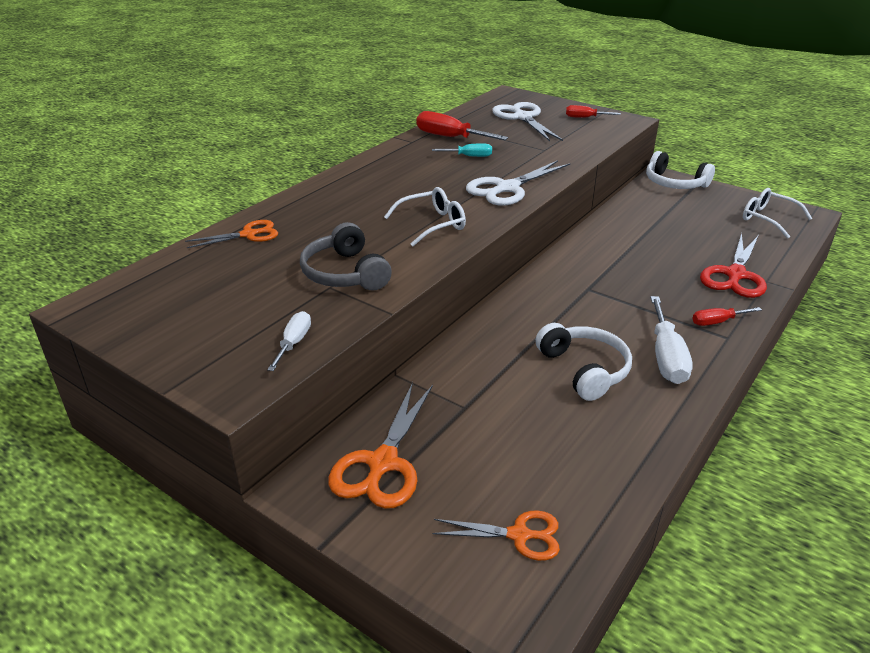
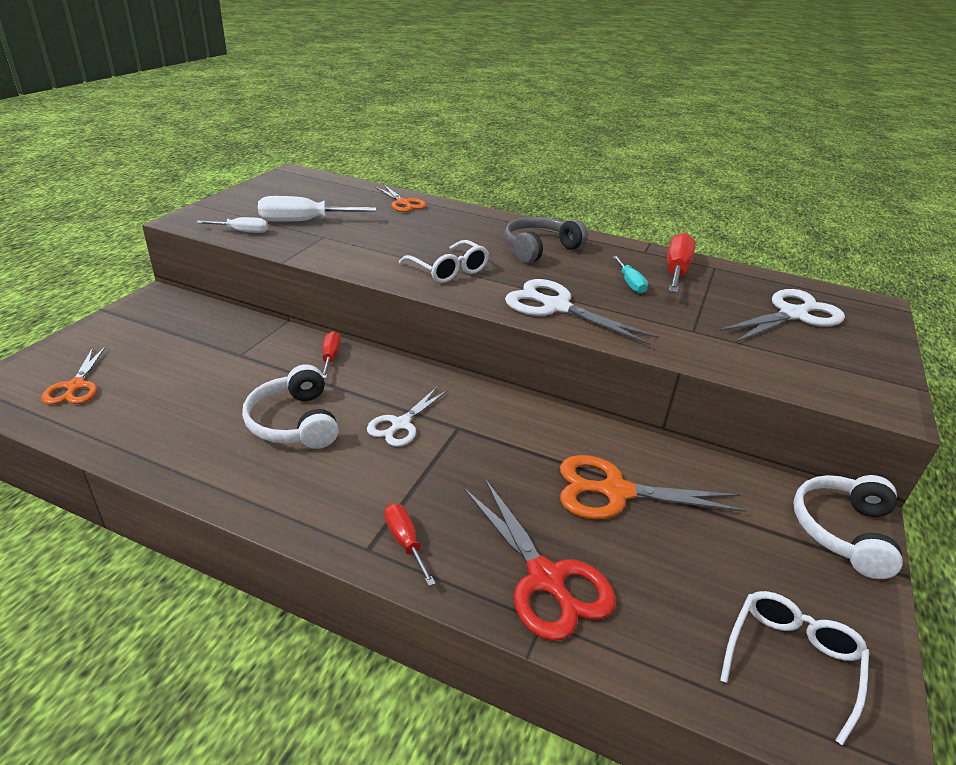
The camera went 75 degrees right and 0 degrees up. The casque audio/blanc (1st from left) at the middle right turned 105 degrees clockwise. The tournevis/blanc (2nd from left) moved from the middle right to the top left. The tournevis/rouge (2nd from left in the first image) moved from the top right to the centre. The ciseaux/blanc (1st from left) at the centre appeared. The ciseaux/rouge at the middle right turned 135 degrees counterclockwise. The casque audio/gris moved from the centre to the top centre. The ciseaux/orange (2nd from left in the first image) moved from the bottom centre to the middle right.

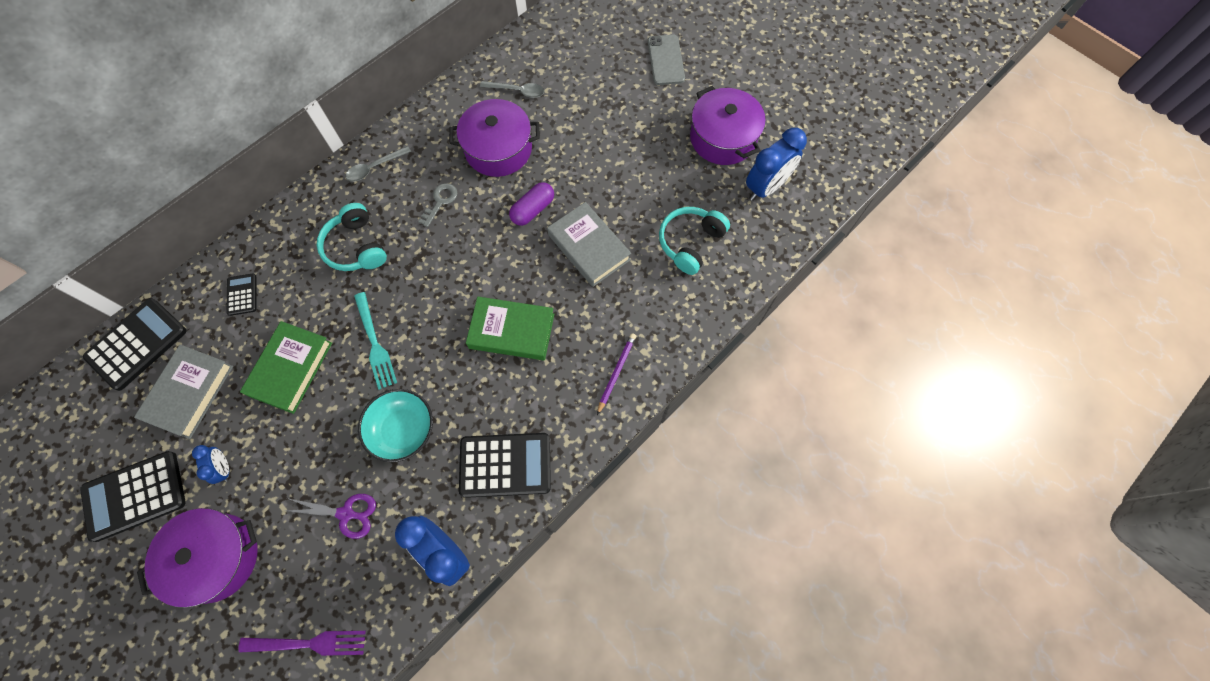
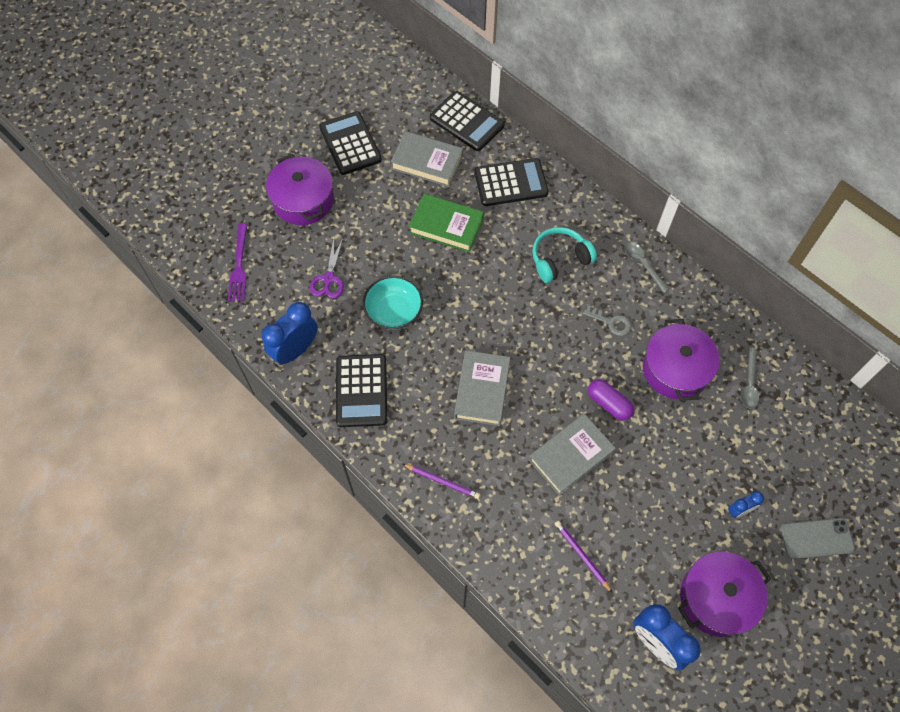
The camera went 90 degrees right and 5 degrees down. The livre/vert (2nd from left) at the centre became the livre/gris (2nd from left) at the centre. The calculatrice/noir (3rd from left in the first image) at the middle left changed to 1.96 times the size. The casque audio/turquoise (2nd from left) at the centre was replaced by the crayon/violet (2nd from left) at the bottom centre. The réveil/bleu (1st from left in the first image) moved from the bottom left to the bottom right. The fourchette/turquoise at the middle left disappeared.

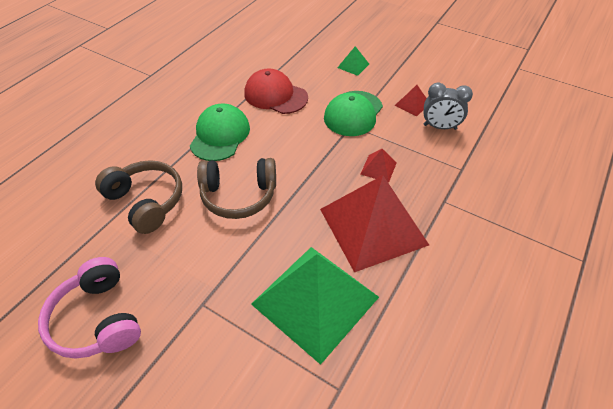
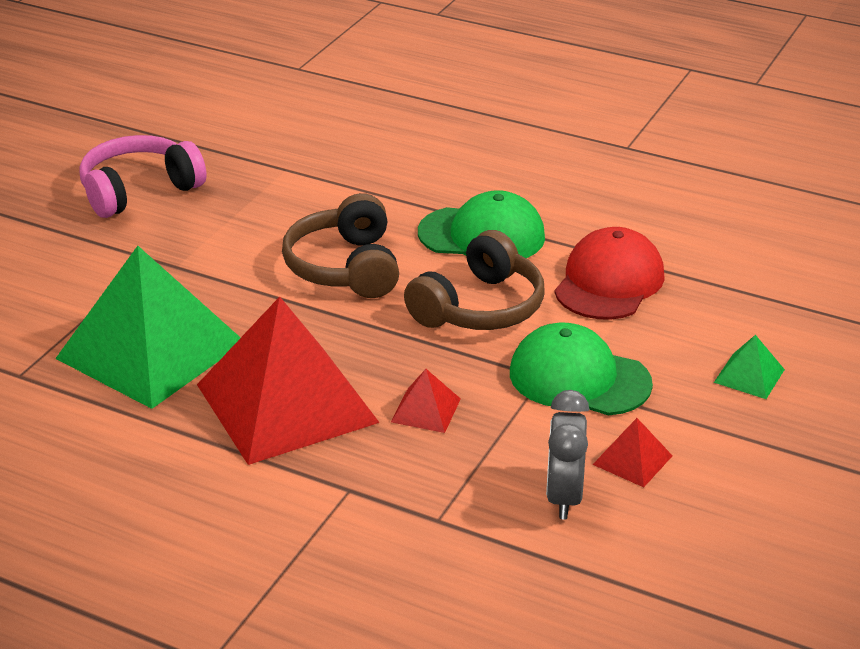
The camera went 85 degrees right and 15 degrees down. The casque audio/marron (1st from left in the first image) moved from the middle left to the centre.

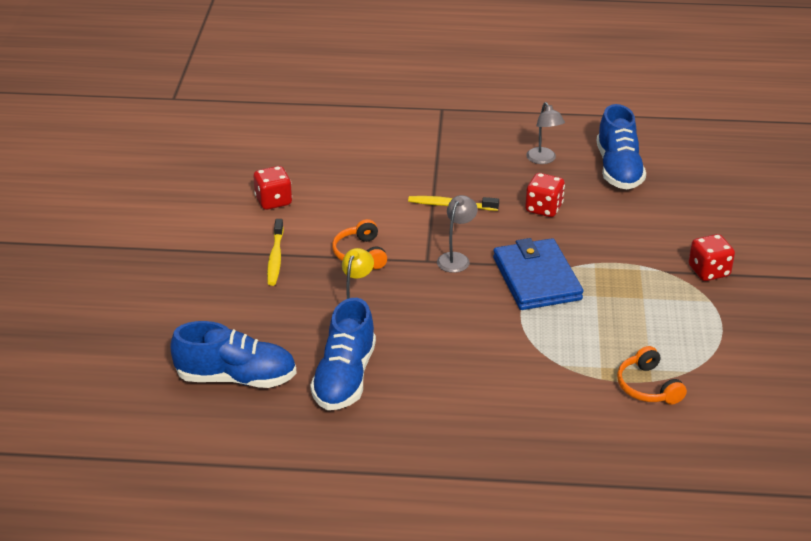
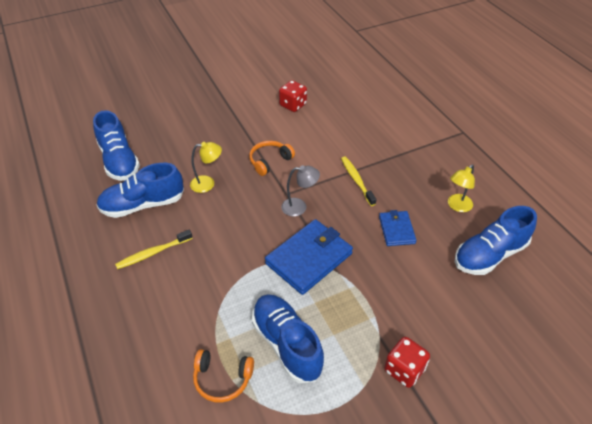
The camera went 60 degrees right and 10 degrees up. The brosse à dents/jaune (1st from left) moved from the centre to the middle left. The casque audio/orange (2nd from left in the first image) at the bottom right turned 120 degrees counterclockwise. The chaussure/bleu (3rd from left) at the bottom centre appeared. The dé/rouge (2nd from left) at the middle right was replaced by the portefeuille/bleu (2nd from left) at the middle right. The lampe/gris (2nd from left) at the top right became the lampe/jaune (2nd from left) at the middle right.

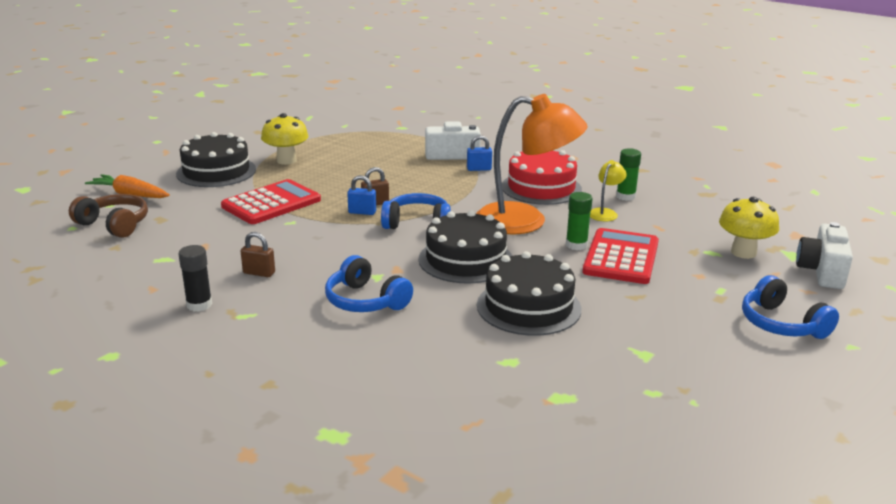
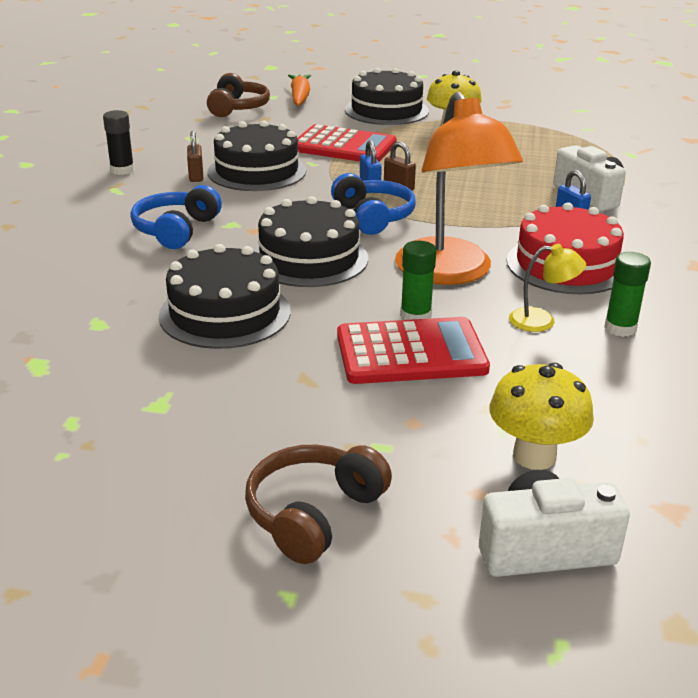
The camera went 65 degrees right and 5 degrees up. The gâteau/noir (2nd from left) at the top centre appeared. The casque audio/bleu (3rd from left) at the middle right became the casque audio/marron (2nd from left) at the bottom centre.

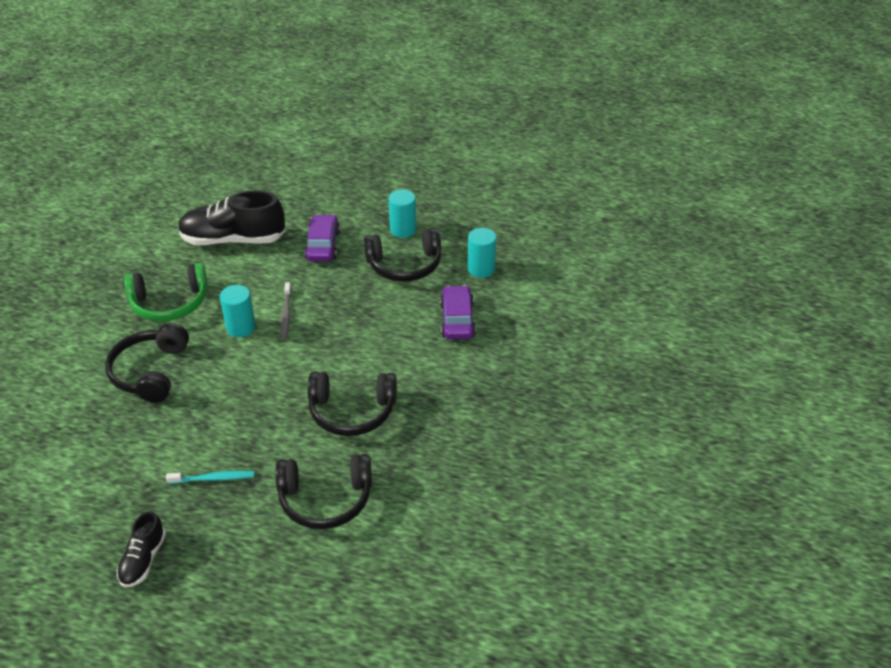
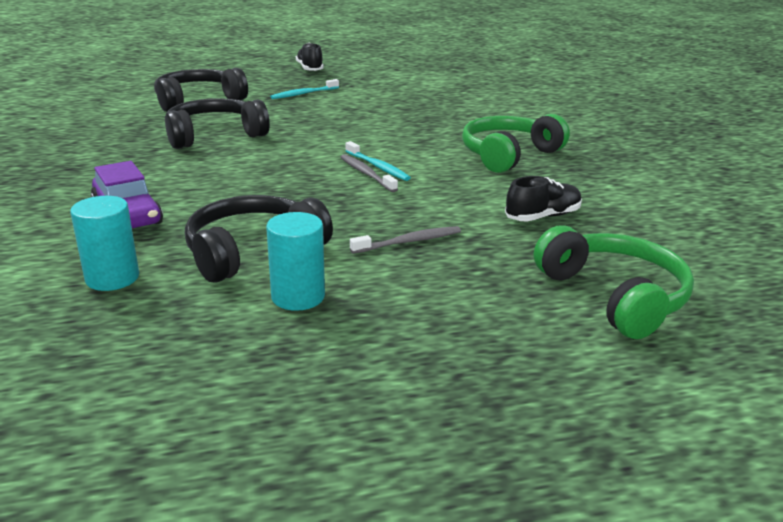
The camera went 150 degrees right and 15 degrees down. The brosse à dents/turquoise (2nd from left) at the top centre appeared. The voiture/violet (1st from left) at the centre was replaced by the brosse à dents/gris (2nd from left) at the centre. The chaussure/noir (2nd from left) at the top left changed to 0.52 times the size. The casque audio/vert (2nd from left) at the middle right appeared. The casque audio/noir (1st from left) at the middle left disappeared. The cylindre/turquoise (1st from left) at the middle left disappeared.

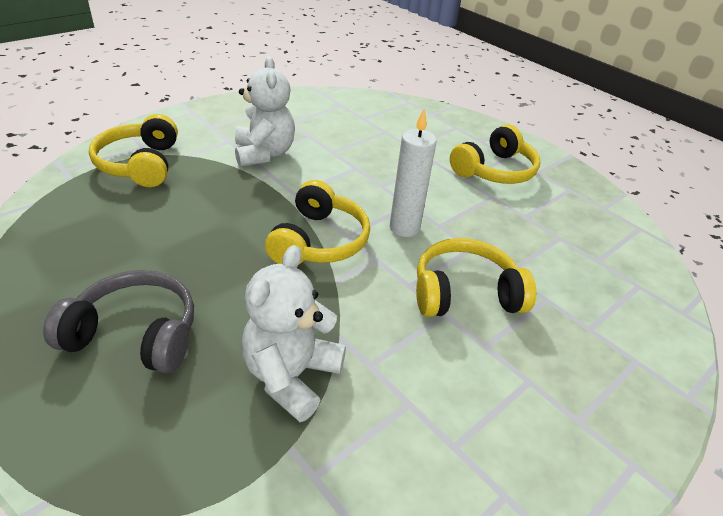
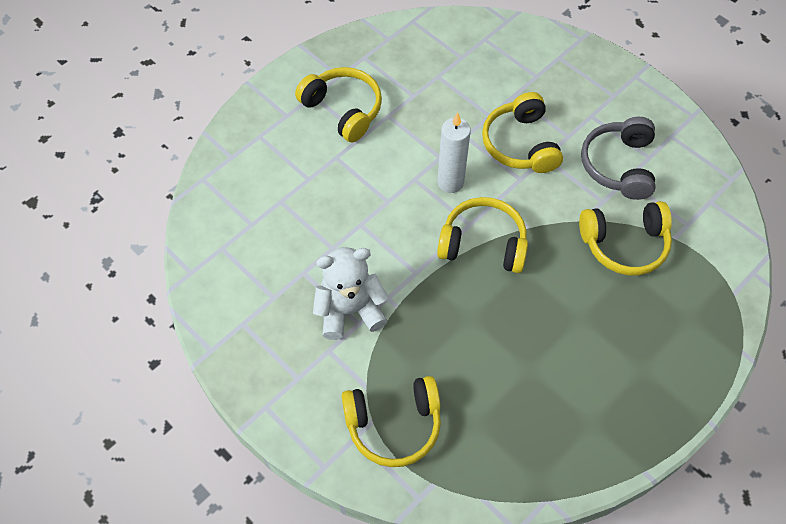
The camera went 90 degrees left and 20 degrees up. The ours en peluche/blanc (2nd from left) at the centre was replaced by the casque audio/jaune (5th from left) at the middle right. The casque audio/gris moved from the middle left to the top right.

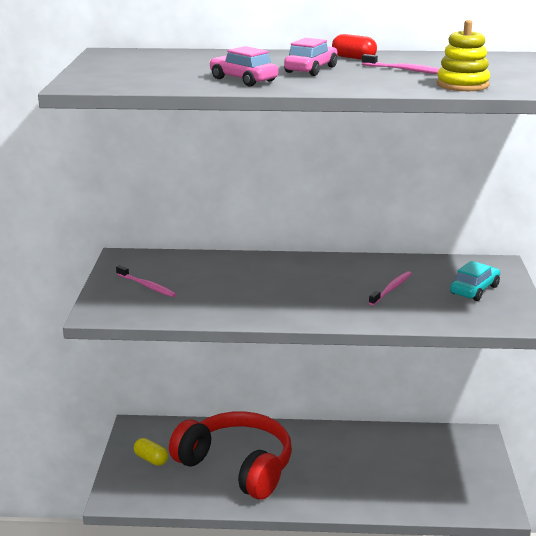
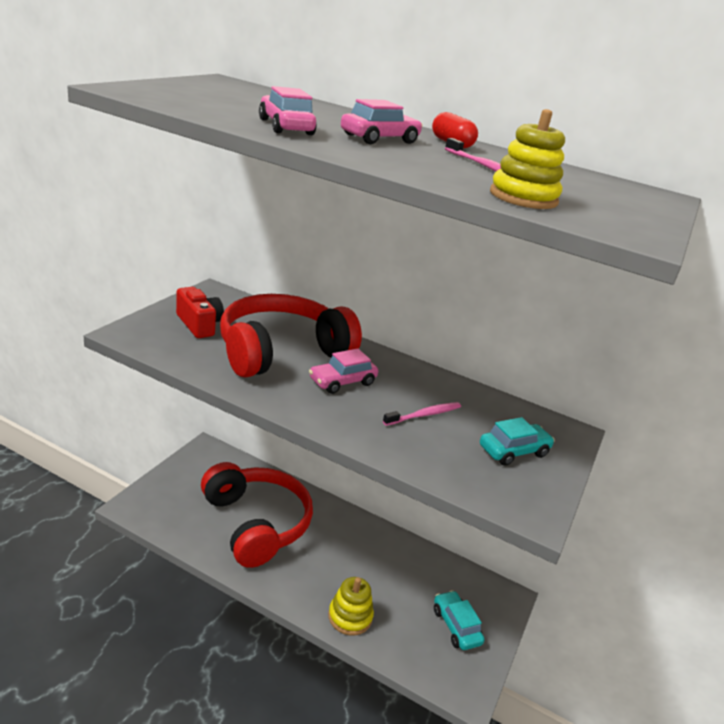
The camera went 20 degrees right and 5 degrees up. The brosse à dents/rose (1st from left) at the middle left was replaced by the appareil photo/rouge at the middle left. The casque audio/rouge (2nd from left) at the centre appeared. The voiture/rose (2nd from left) at the centre appeared. The jouet à empiler/jaune (1st from left) at the bottom centre appeared. The voiture/turquoise (1st from left) at the bottom centre appeared. The gélule/jaune at the bottom left disappeared.

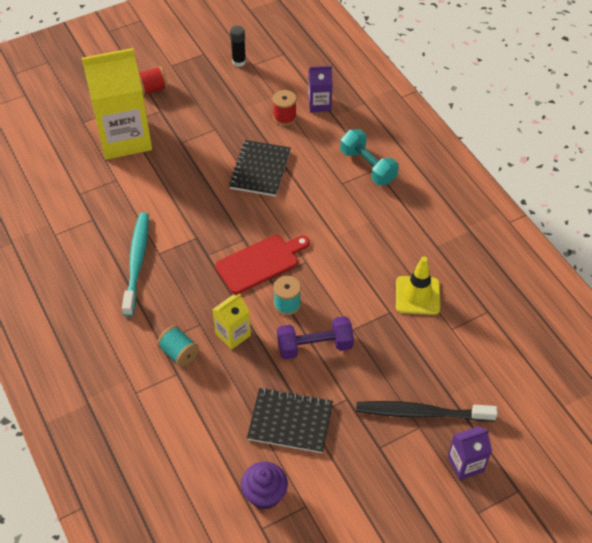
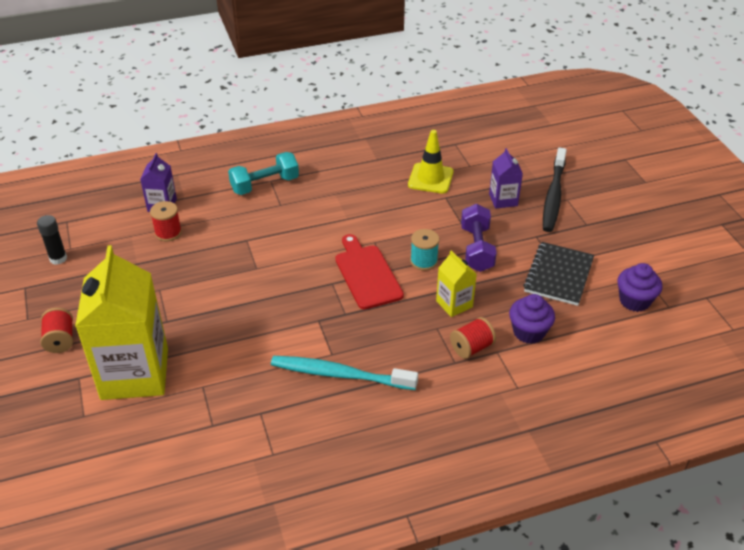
The camera went 80 degrees left and 10 degrees down. The bobine/turquoise (1st from left) at the middle left became the bobine/rouge (3rd from left) at the centre. The brique de lait/violet (2nd from left) moved from the bottom right to the top right. The muffin/violet (1st from left) at the middle right appeared. The carnet/noir (1st from left) at the top centre disappeared.

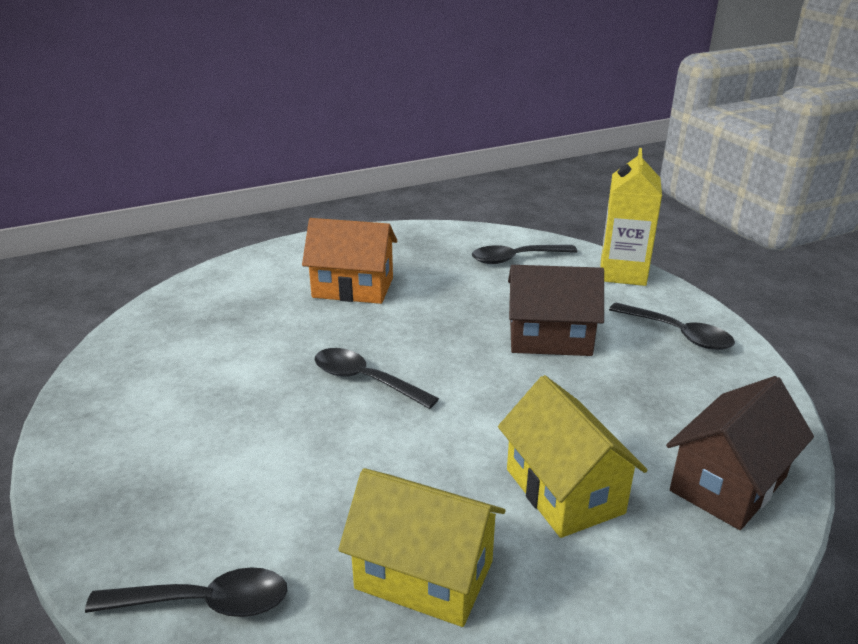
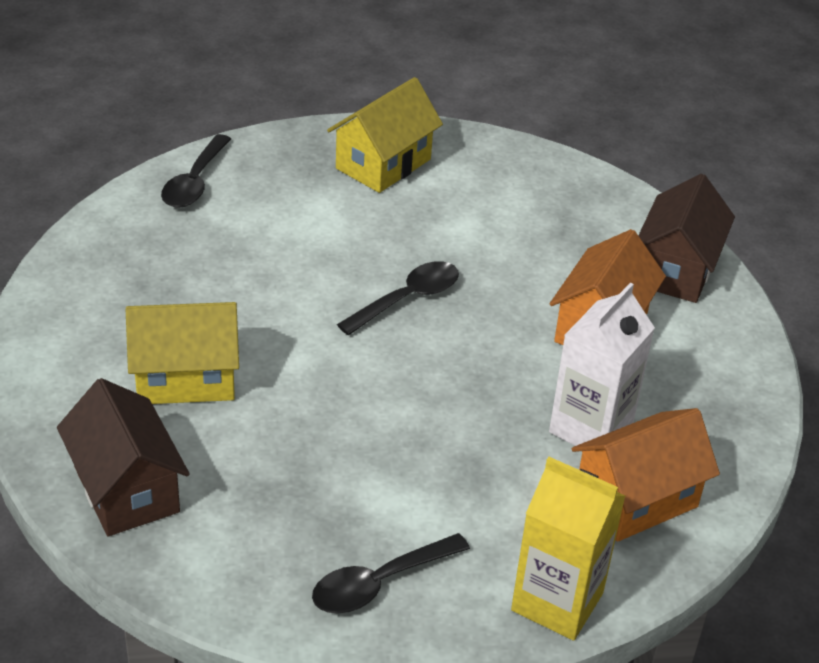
The camera went 105 degrees right and 10 degrees up. The maison/jaune (1st from left in the first image) moved from the bottom centre to the top centre. The brique de lait/blanc at the middle right appeared. The cuillère/noir (3rd from left) at the centre was replaced by the maison/orange (2nd from left) at the bottom right. The maison/marron (1st from left in the first image) moved from the centre to the middle right.

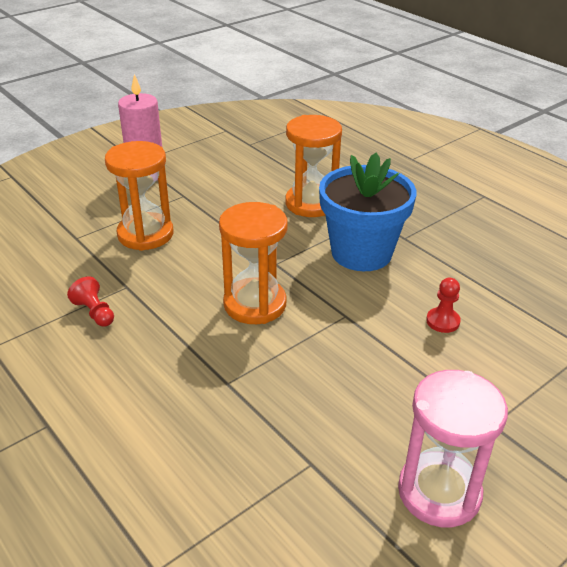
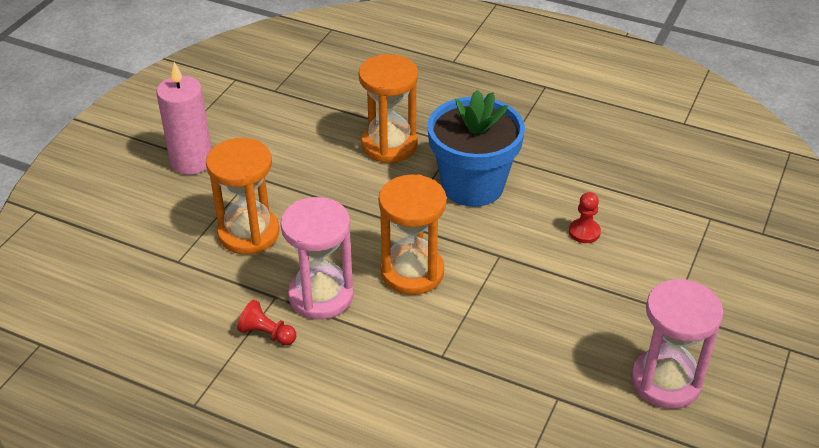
The camera went 25 degrees left and 5 degrees up. The sablier/rose (1st from left) at the centre appeared.

